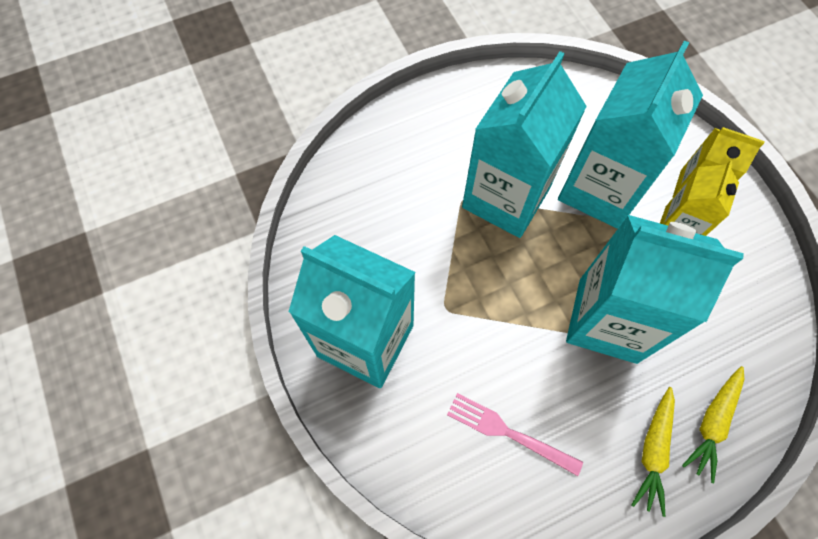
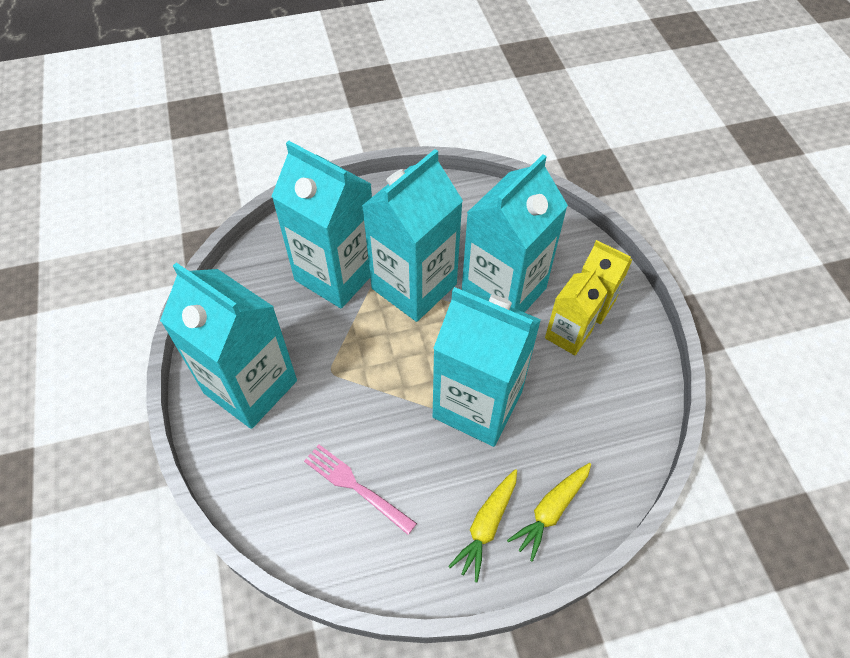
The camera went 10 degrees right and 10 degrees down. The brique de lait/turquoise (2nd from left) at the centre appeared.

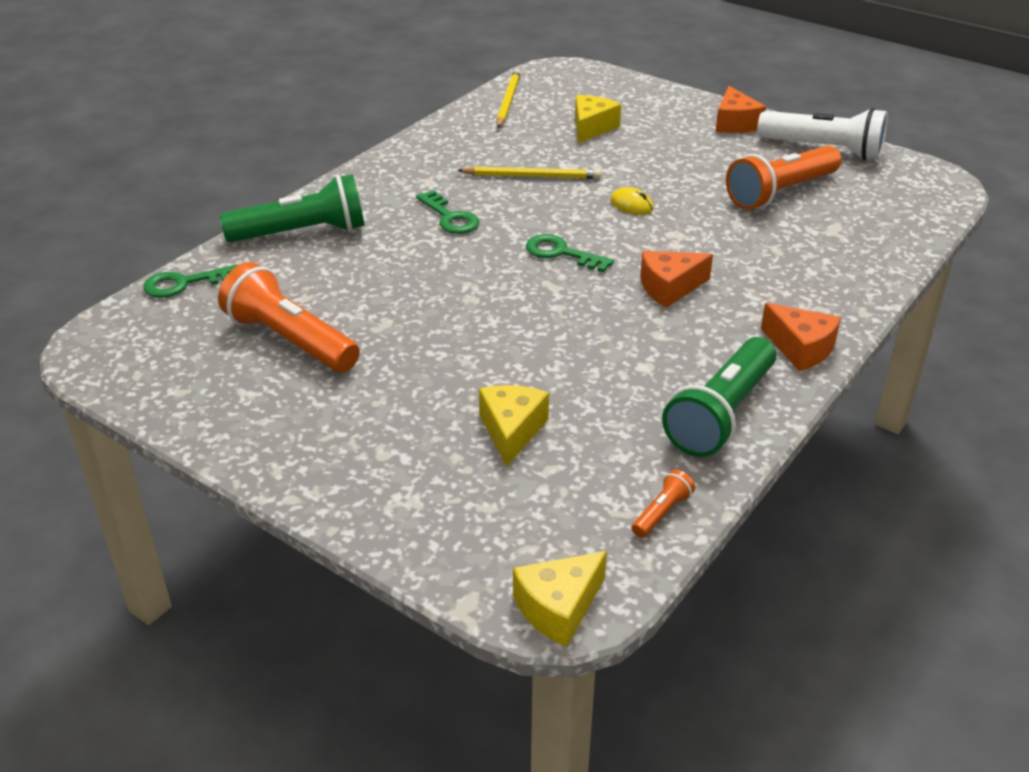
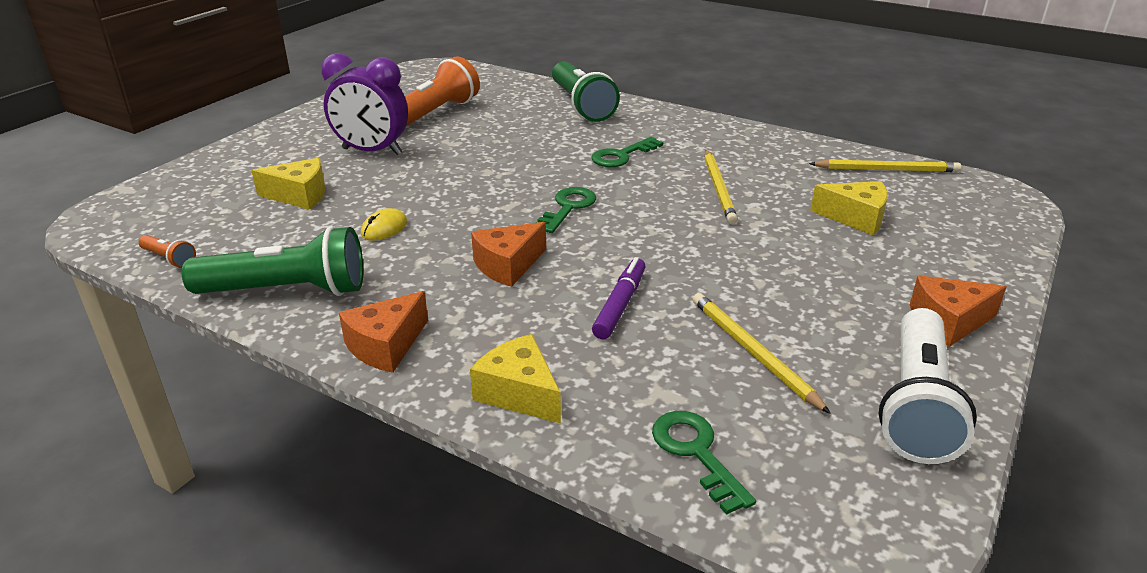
The camera went 85 degrees right and 5 degrees down. The lampe de poche/vert (2nd from left in the first image) at the middle right turned 150 degrees clockwise. The réveil/violet at the top left appeared. The souris/jaune moved from the top centre to the centre. The fromage/jaune (2nd from left) moved from the bottom centre to the centre. The fromage/orange (1st from left in the first image) at the centre turned 105 degrees counterclockwise. The feutre/violet at the centre appeared. The clé/vert (1st from left in the first image) moved from the middle left to the bottom centre. The lampe de poche/orange (3rd from left) at the top right was replaced by the crayon/jaune (2nd from left) at the centre.

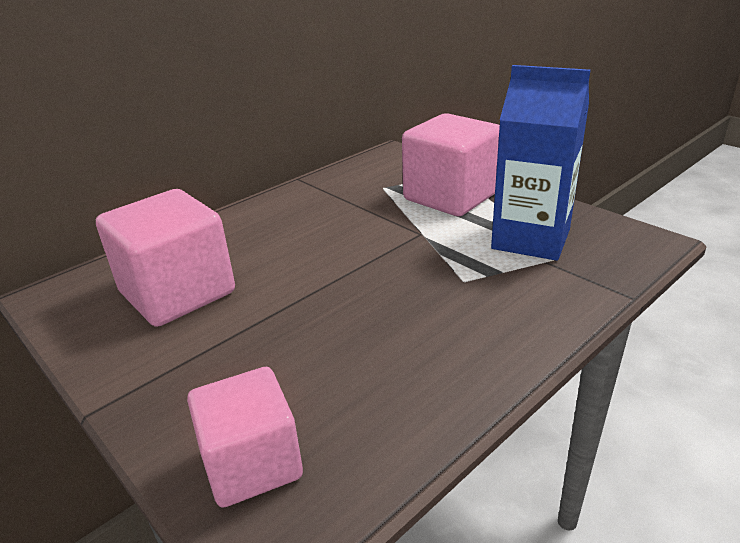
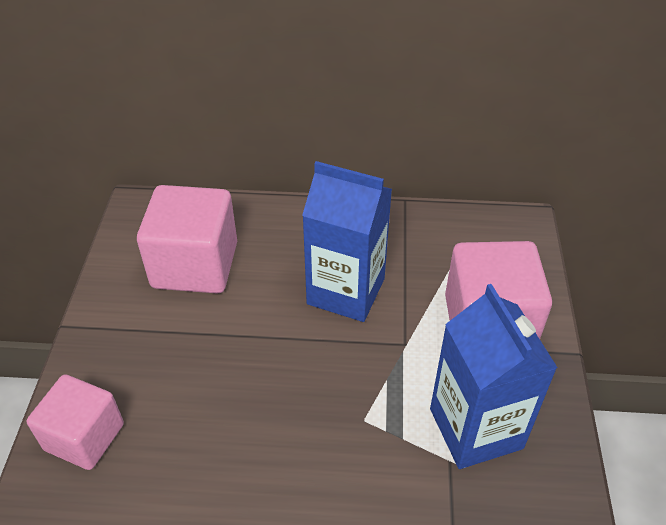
The camera went 45 degrees right and 15 degrees up. The brique de lait/bleu (1st from left) at the centre appeared.

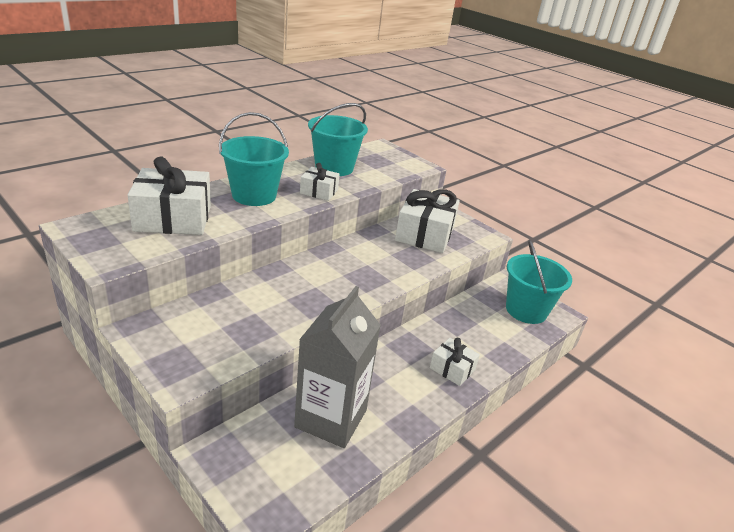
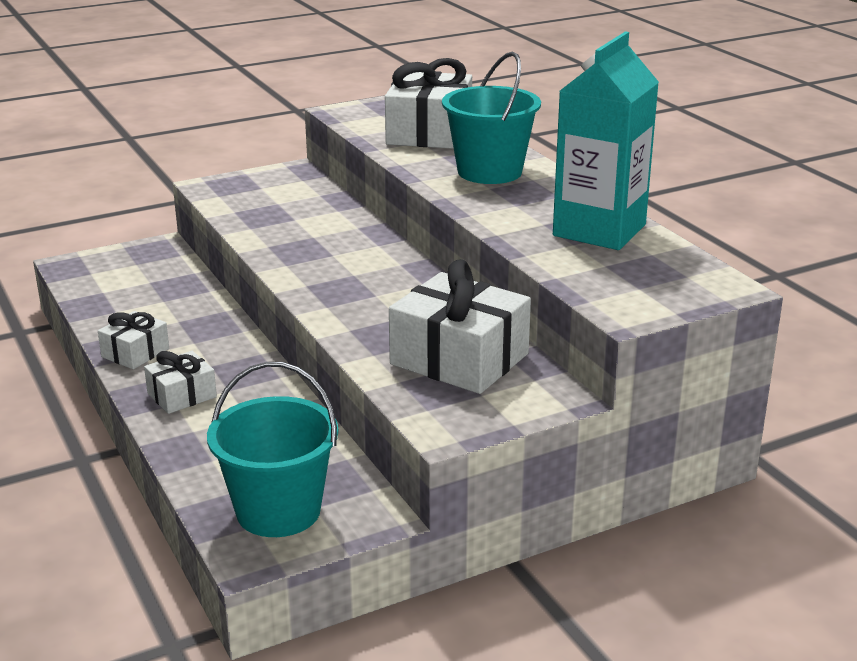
The camera went 110 degrees right and 5 degrees down. The cadeau/blanc (2nd from left in the first image) moved from the centre to the middle left. The seau/turquoise (2nd from left) at the top centre was replaced by the brique de lait/turquoise at the top right. The brique de lait/gris at the bottom centre disappeared.

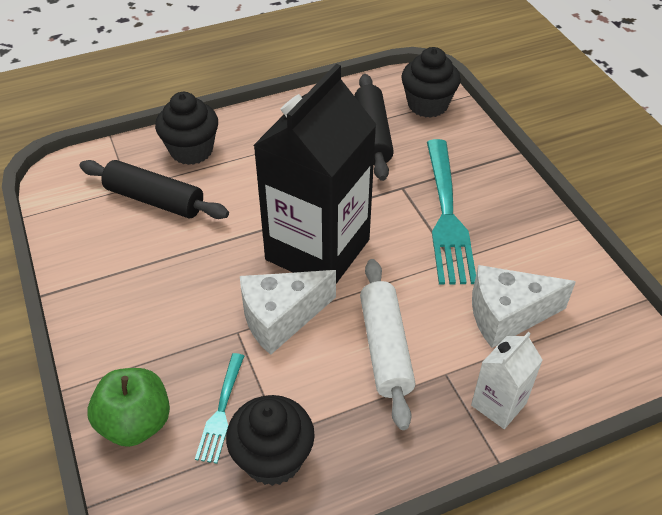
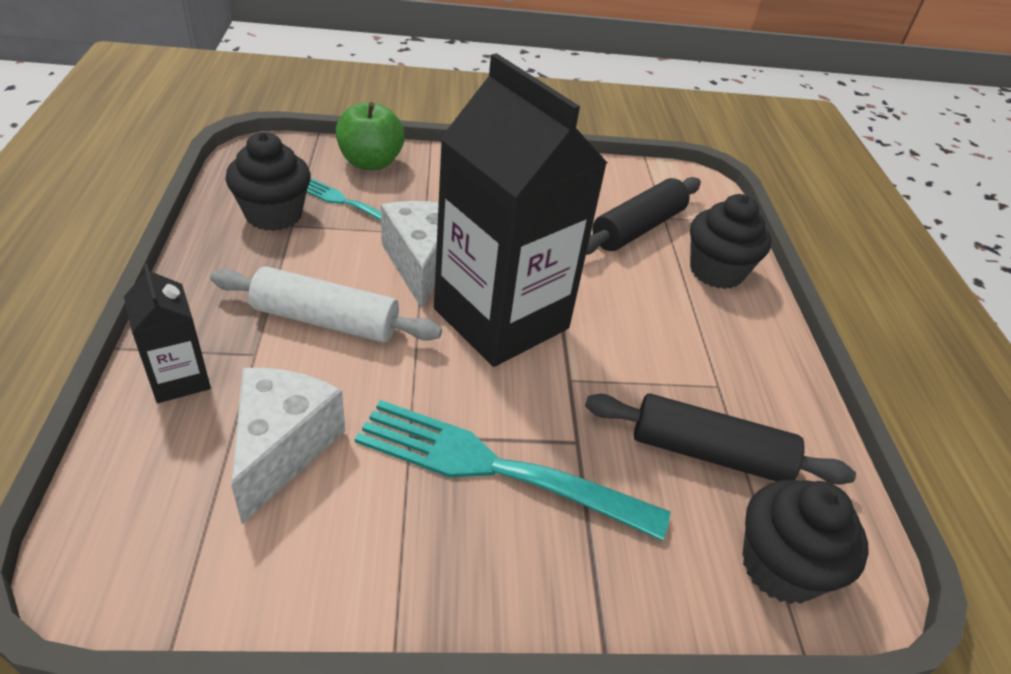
The camera went 105 degrees right and 5 degrees down. The brique de lait/blanc at the bottom right became the brique de lait/noir (1st from left) at the middle left.

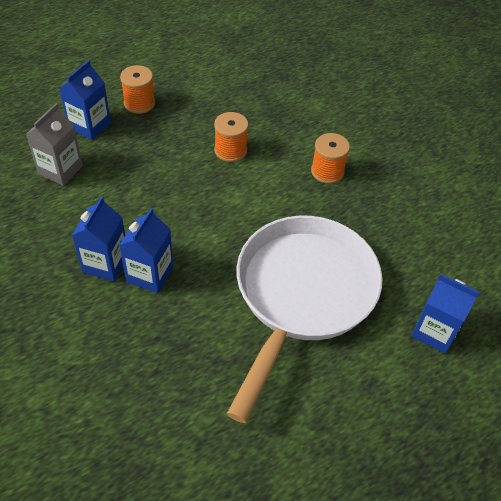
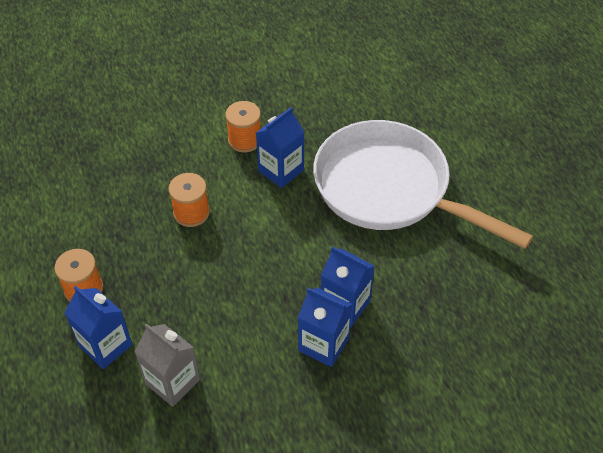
The camera went 75 degrees left and 0 degrees up. The brique de lait/bleu (4th from left in the first image) moved from the middle right to the top centre.

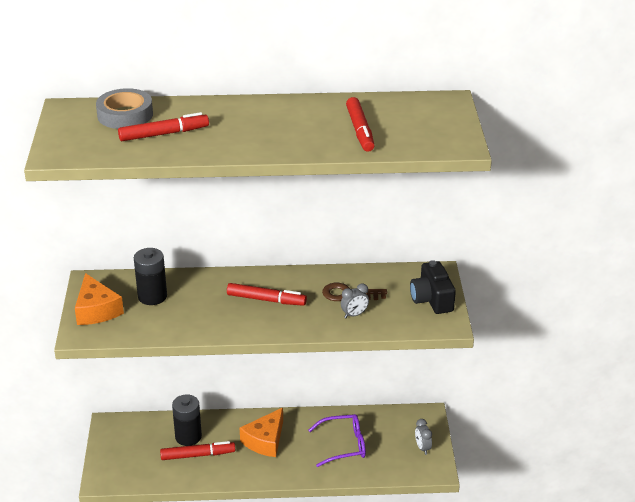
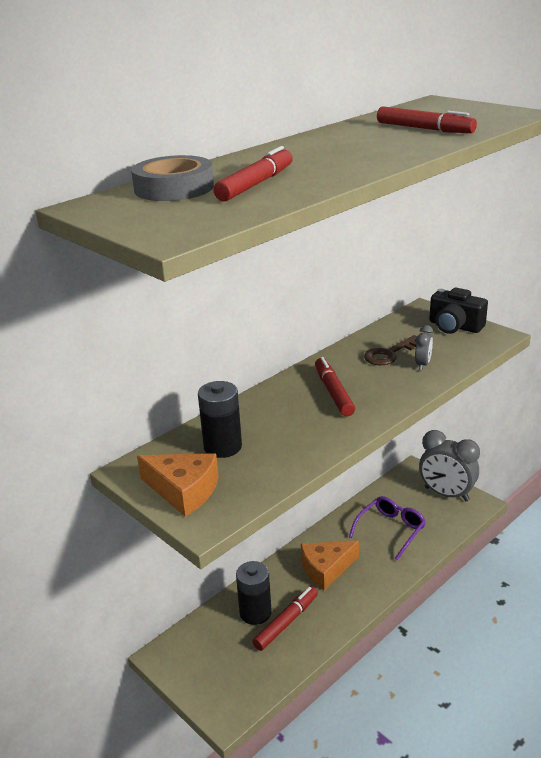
The camera went 40 degrees left and 5 degrees down. The fromage/orange (2nd from left) at the bottom centre turned 75 degrees clockwise. The feutre/rouge (3rd from left) at the centre turned 75 degrees counterclockwise. The réveil/gris (2nd from left) at the bottom centre changed to 2.19 times the size.

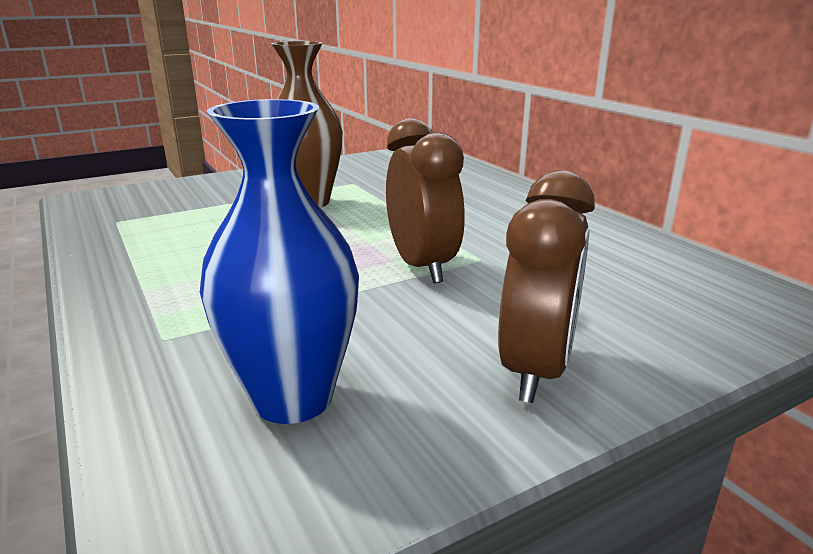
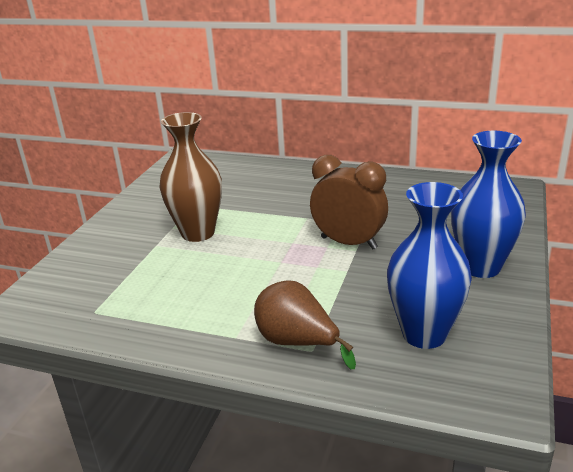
The camera went 40 degrees left and 5 degrees up. The poire/marron at the bottom centre appeared. The réveil/marron (2nd from left) at the middle right was replaced by the vase/bleu (2nd from left) at the middle right.

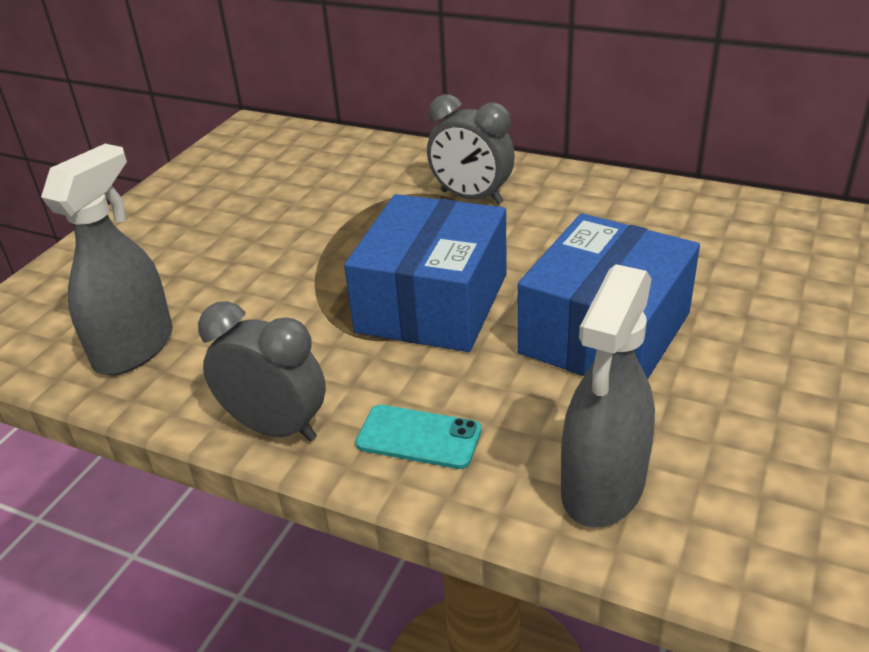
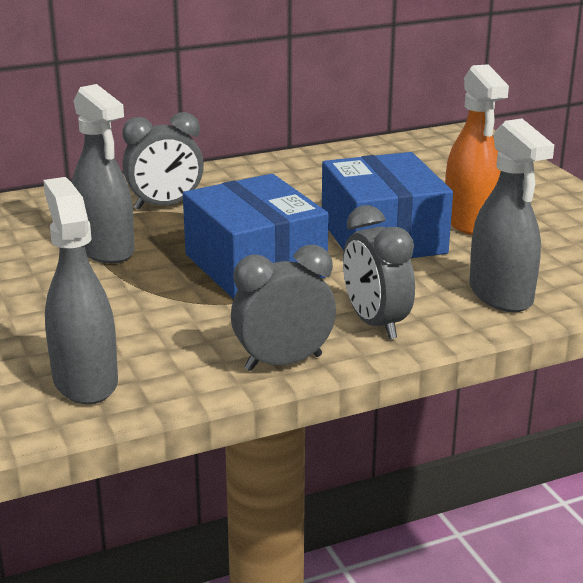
The camera went 50 degrees left and 10 degrees down. The vaporisateur/gris (2nd from left) at the top left appeared. The téléphone/turquoise at the bottom centre was replaced by the réveil/gris (3rd from left) at the centre. The vaporisateur/orange at the top right appeared.

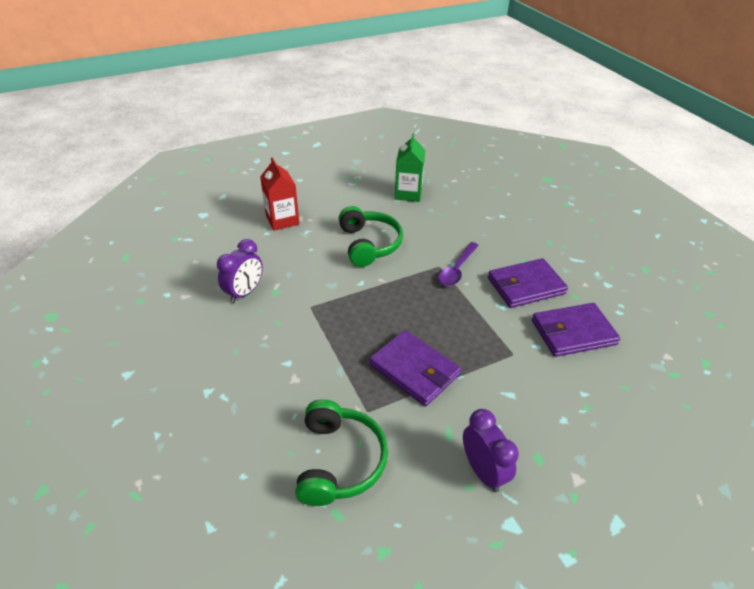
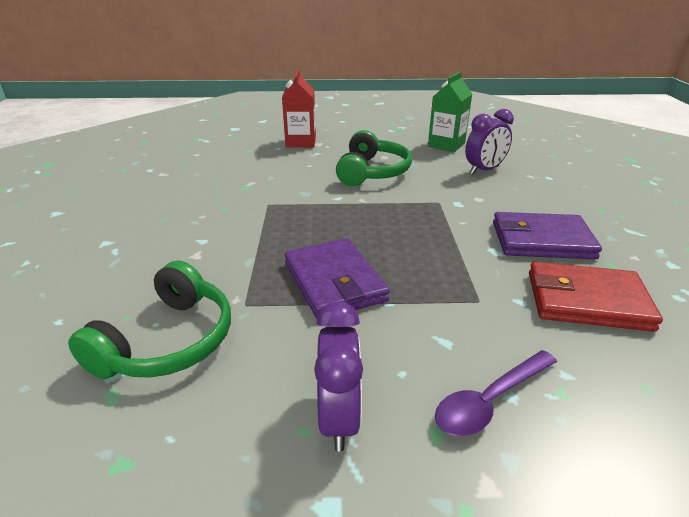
The camera went 25 degrees right and 10 degrees down. The cuillère/violet moved from the centre to the bottom right. The réveil/violet (1st from left in the first image) moved from the middle left to the top right. The portefeuille/violet (3rd from left) at the middle right became the portefeuille/rouge at the middle right.

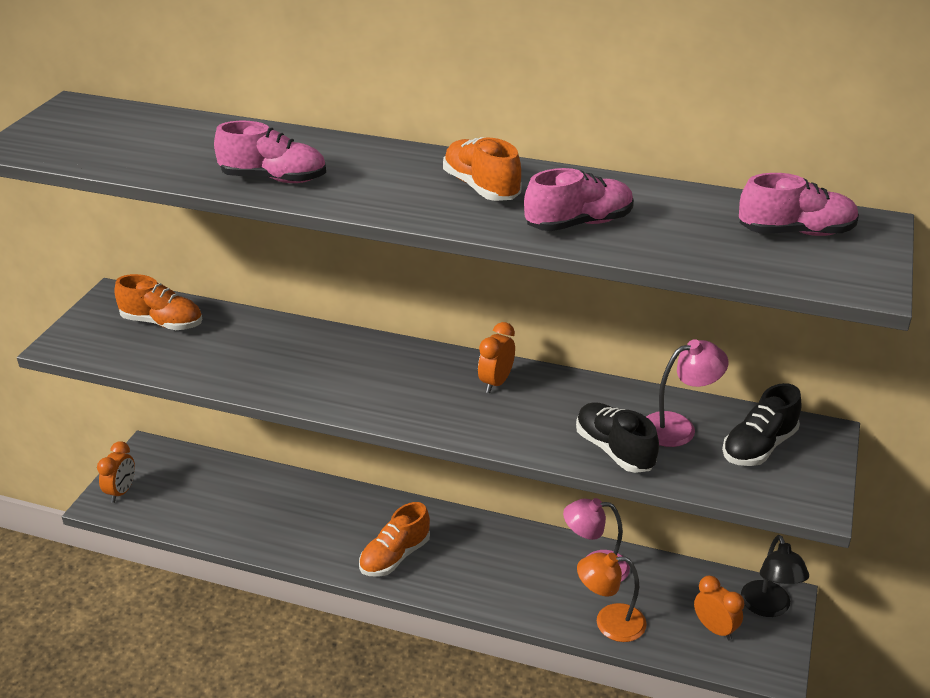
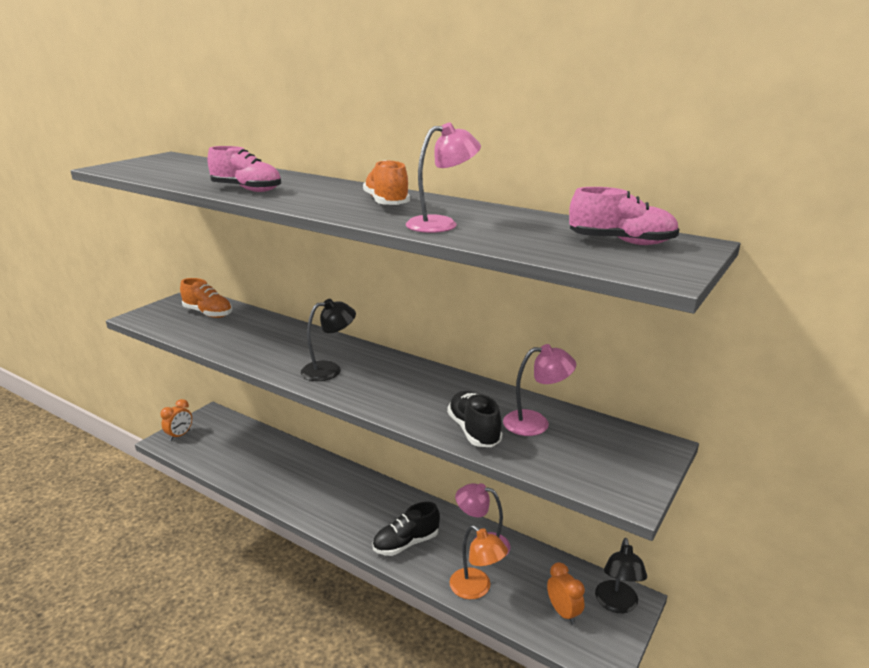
The camera went 15 degrees right and 10 degrees down. The lampe/noir (1st from left) at the centre appeared. The chaussure/noir (2nd from left in the first image) moved from the middle right to the bottom centre. The chaussure/rose (2nd from left) at the top centre was replaced by the lampe/rose (1st from left) at the top centre. The lampe/orange at the bottom centre turned 150 degrees counterclockwise. The chaussure/orange (2nd from left) at the bottom centre disappeared. The réveil/orange (2nd from left) at the centre disappeared.

